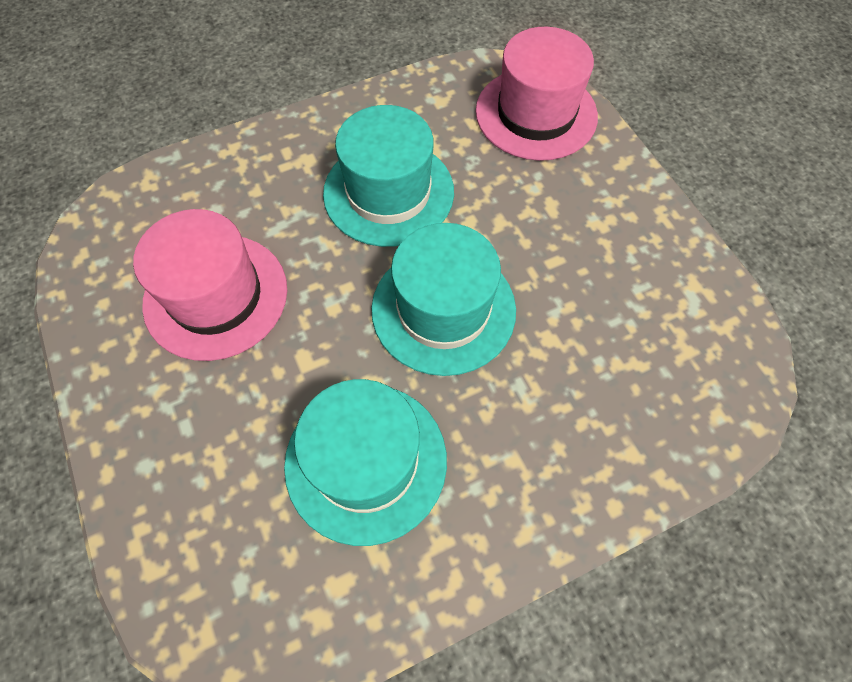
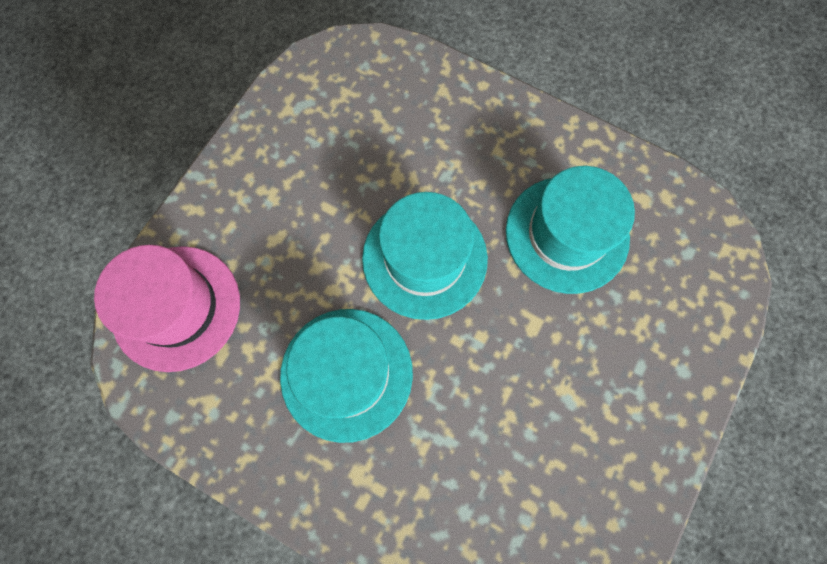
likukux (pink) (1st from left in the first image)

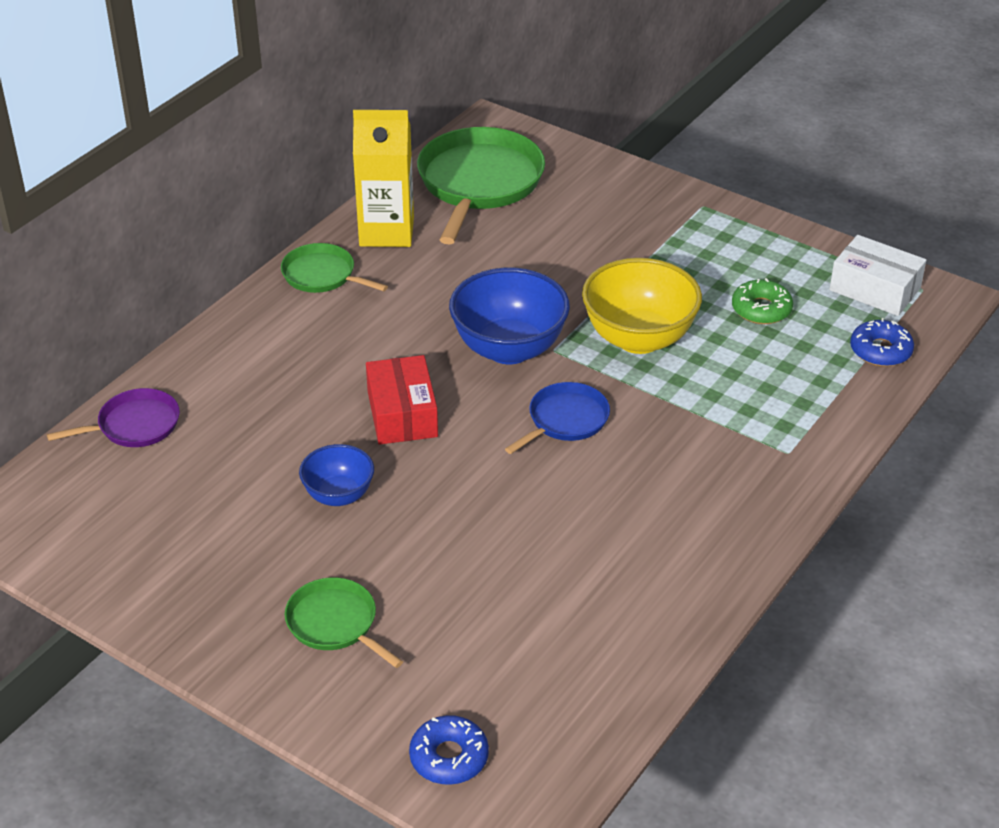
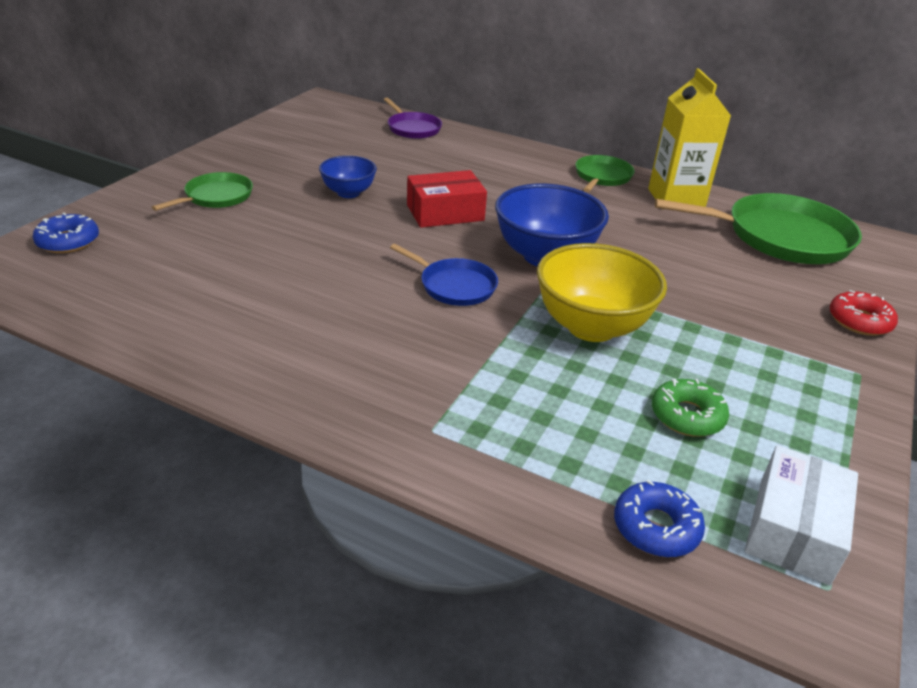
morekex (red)

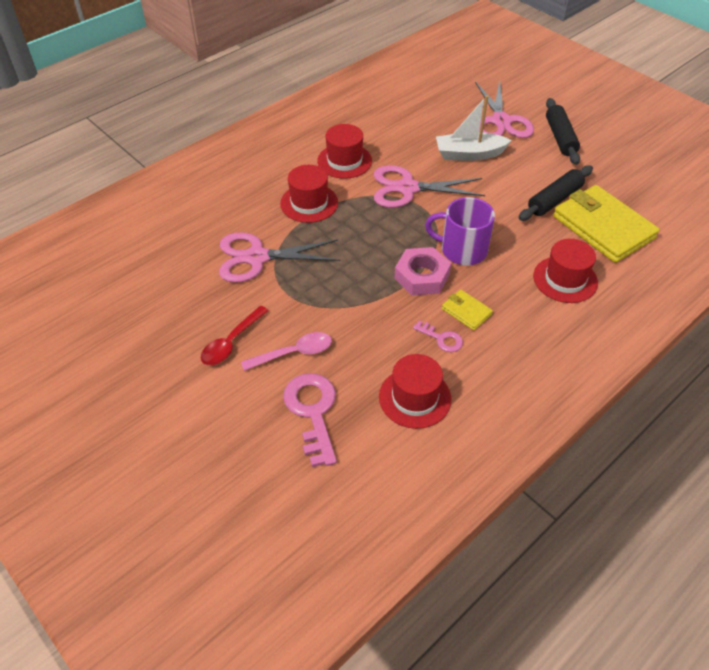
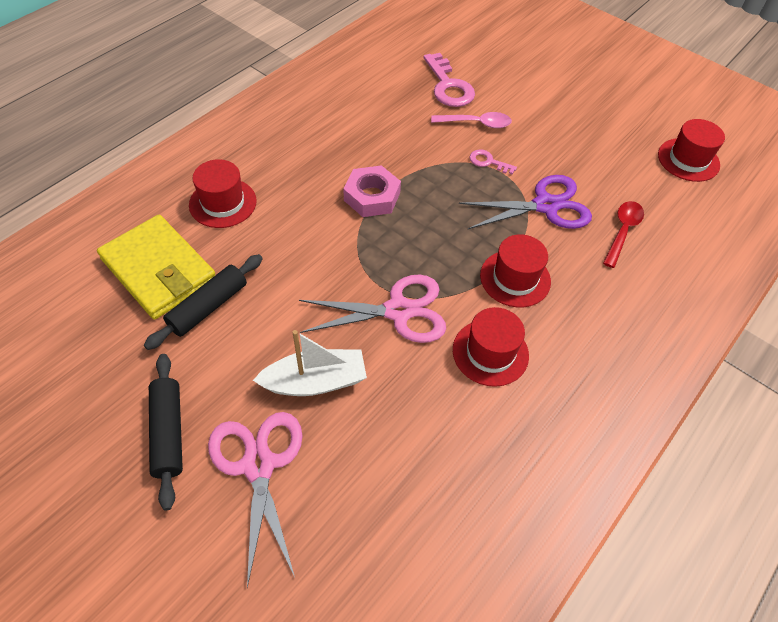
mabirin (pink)
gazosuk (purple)
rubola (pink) (2nd from left)
mabirin (red)
likukux (red) (4th from left)
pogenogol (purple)
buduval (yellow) (1st from left in the first image)

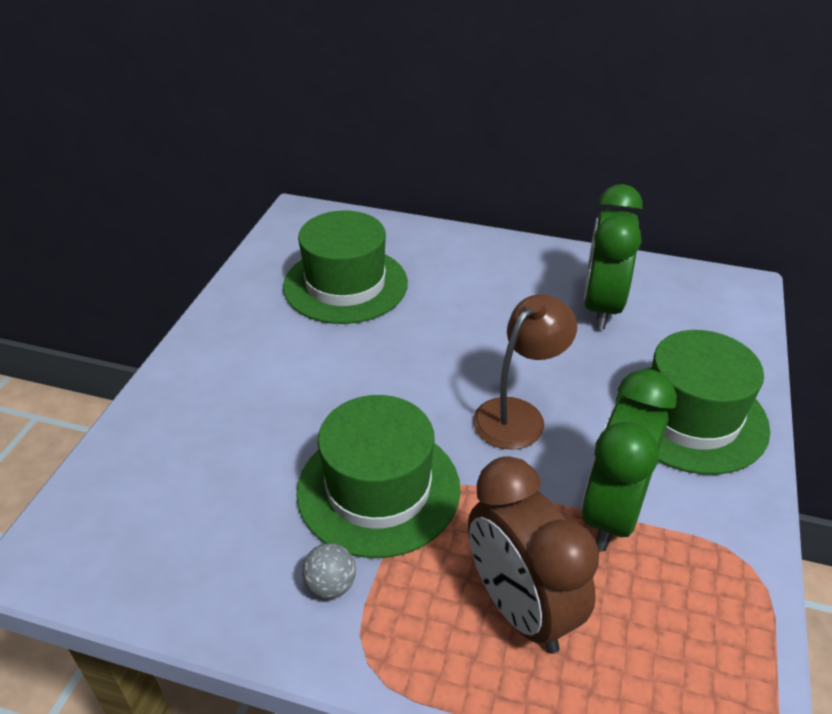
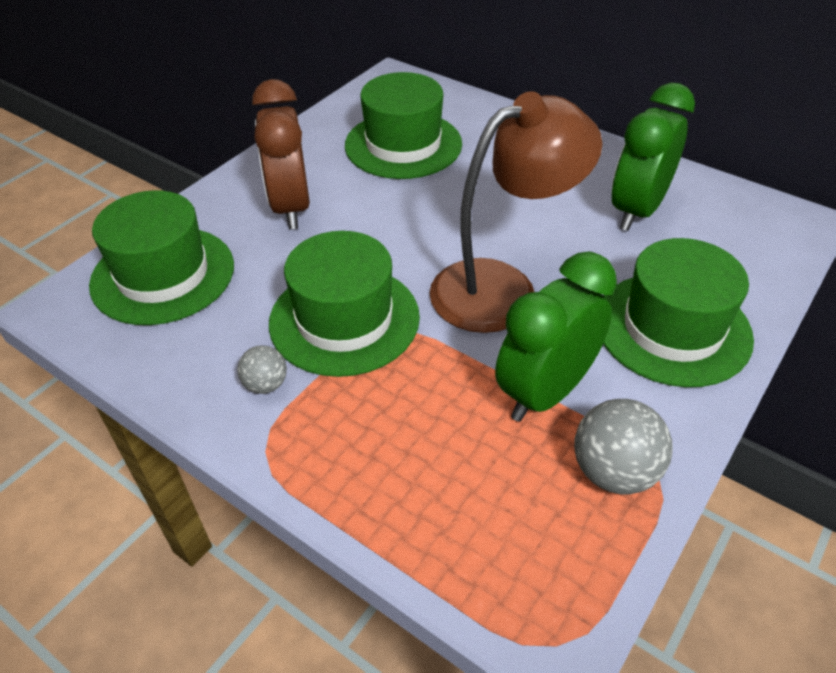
likukux (green) (1st from left)
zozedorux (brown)
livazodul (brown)
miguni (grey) (2nd from left)

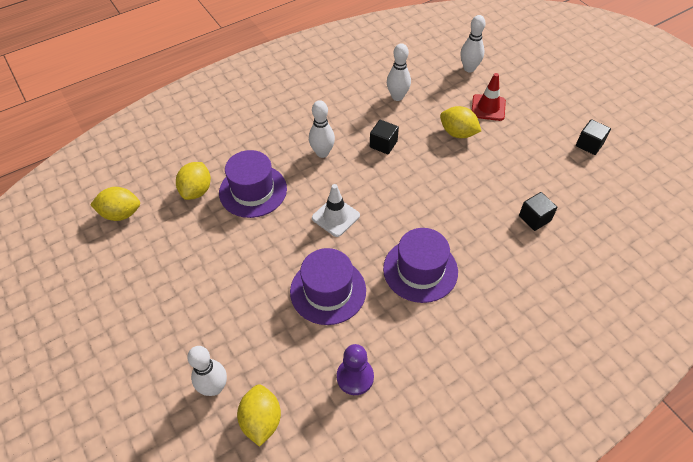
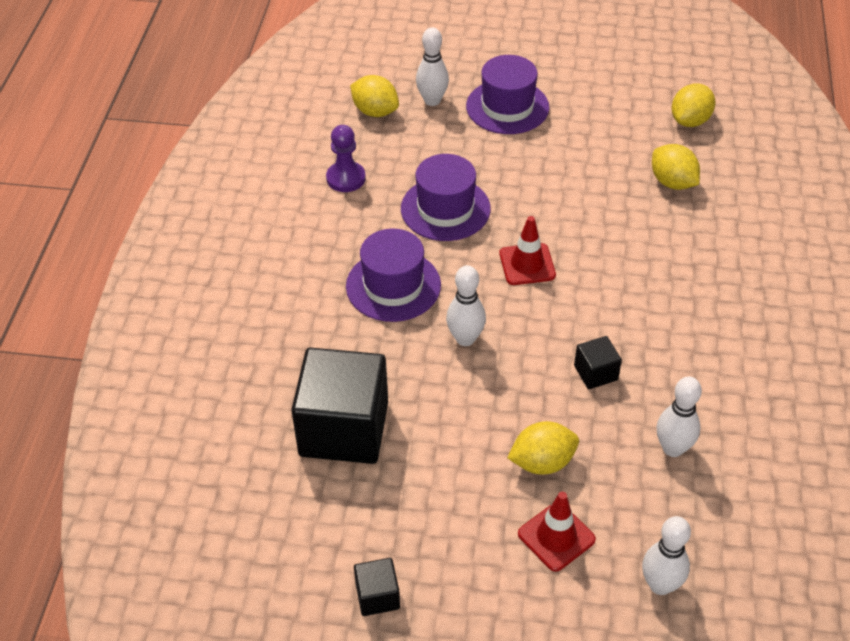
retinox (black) (1st from left)
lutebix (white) (2nd from left)
likukux (purple) (3rd from left)
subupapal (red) (1st from left)

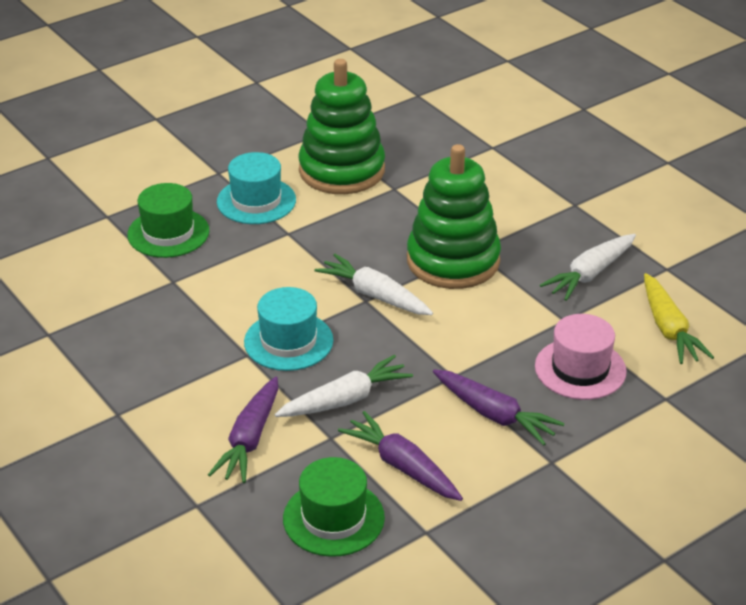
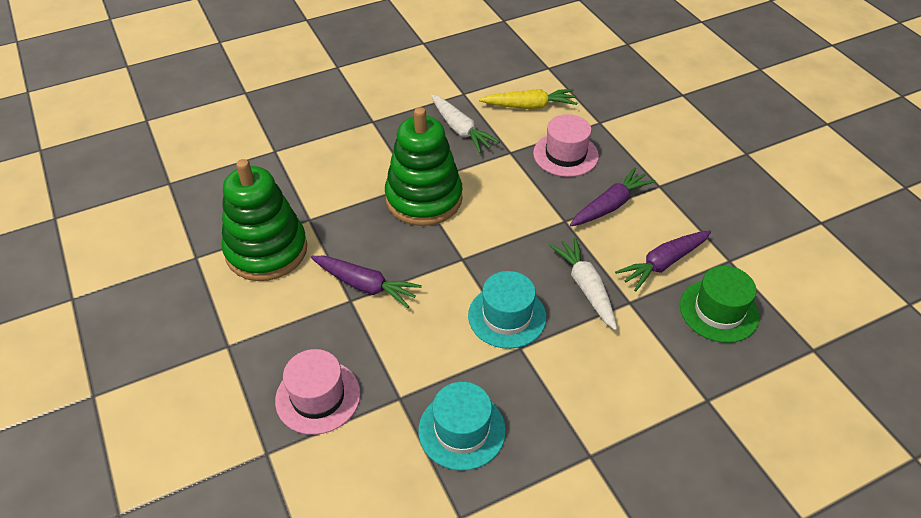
likukux (pink) (1st from left)
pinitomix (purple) (1st from left)
likukux (turquoise) (1st from left)
pinitomix (white) (2nd from left in the first image)

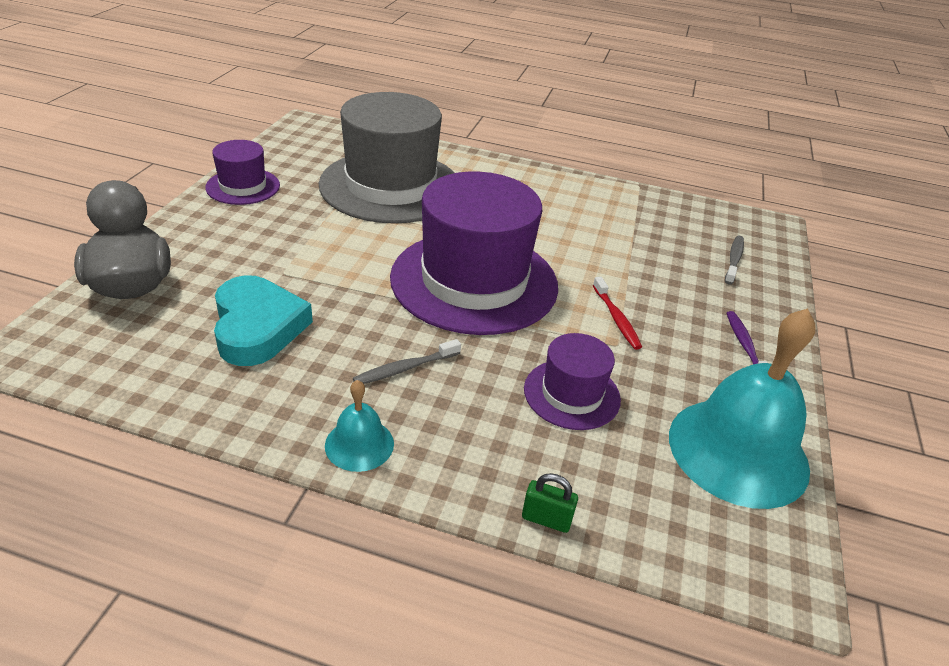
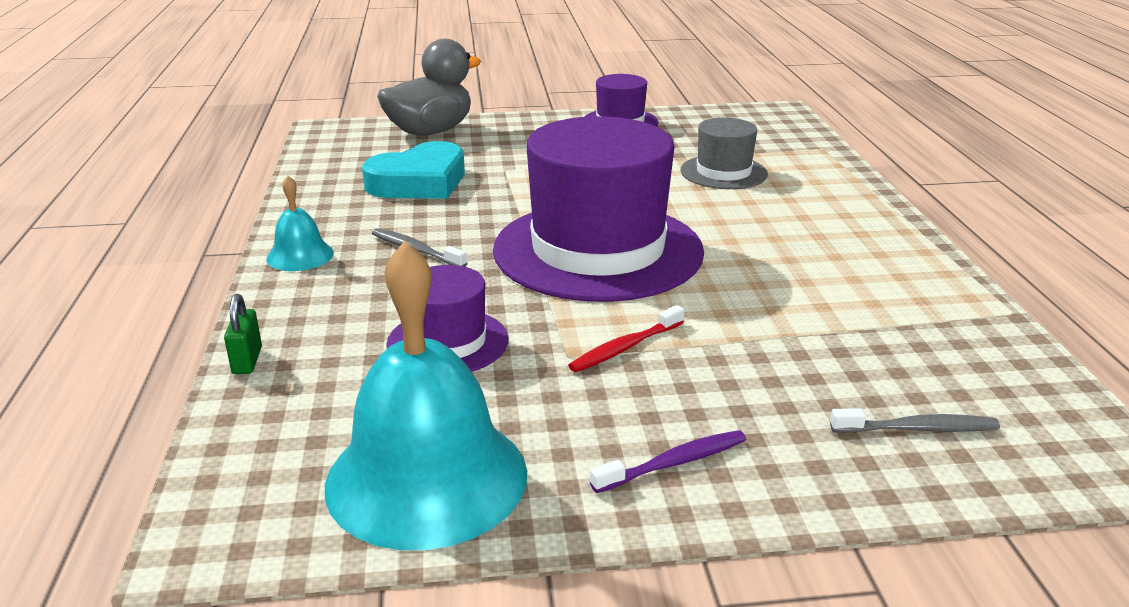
likukux (grey)

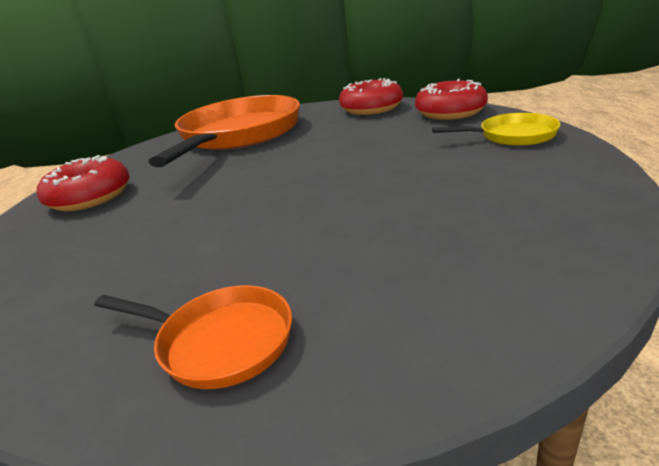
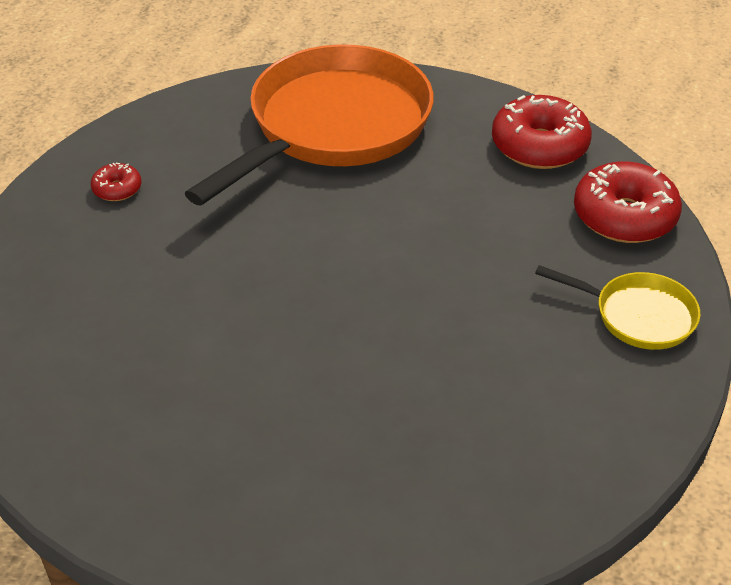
morekex (red) (1st from left)
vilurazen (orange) (1st from left in the first image)

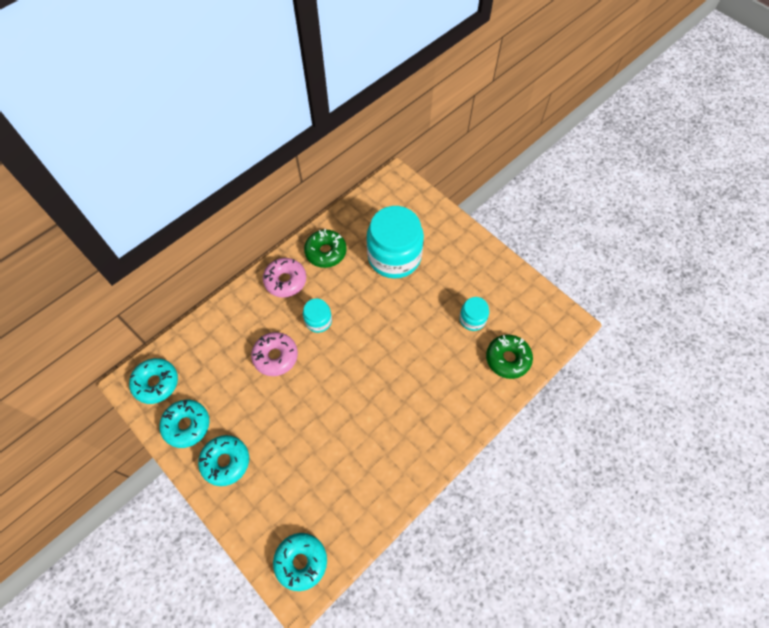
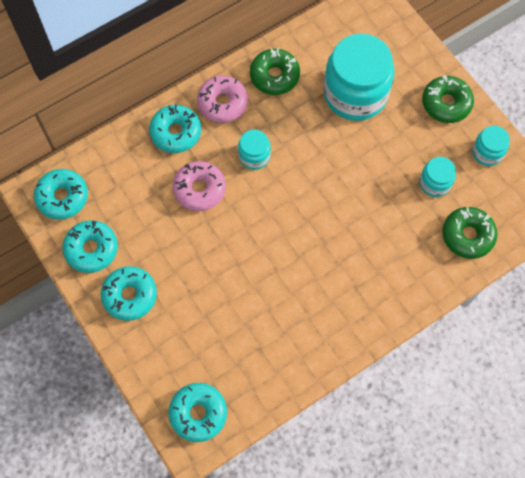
morekex (turquoise) (4th from left)
morekex (green) (2nd from left)
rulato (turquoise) (4th from left)

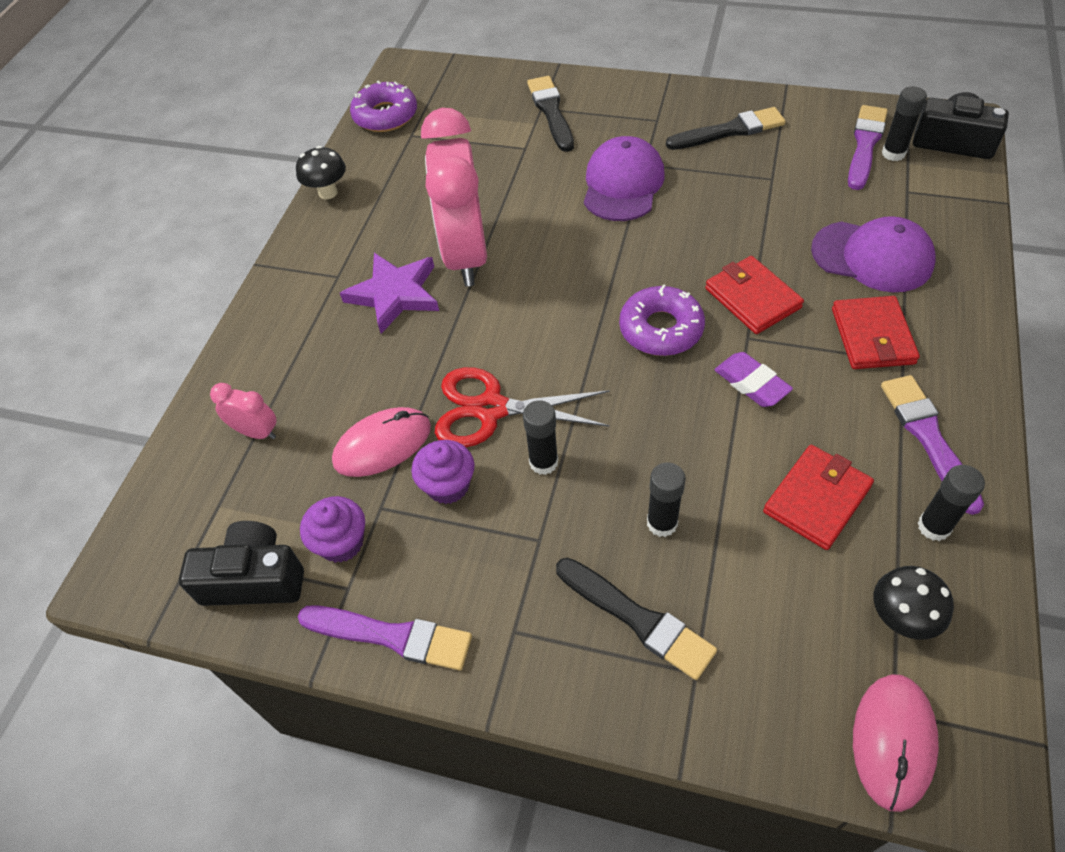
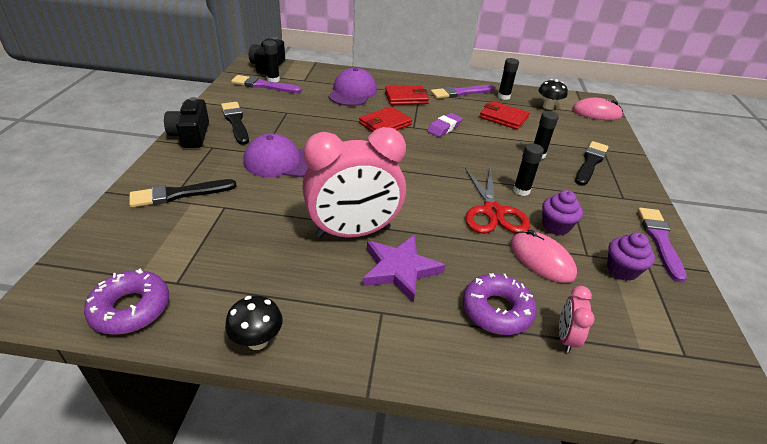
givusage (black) (1st from left)
morekex (purple) (2nd from left)

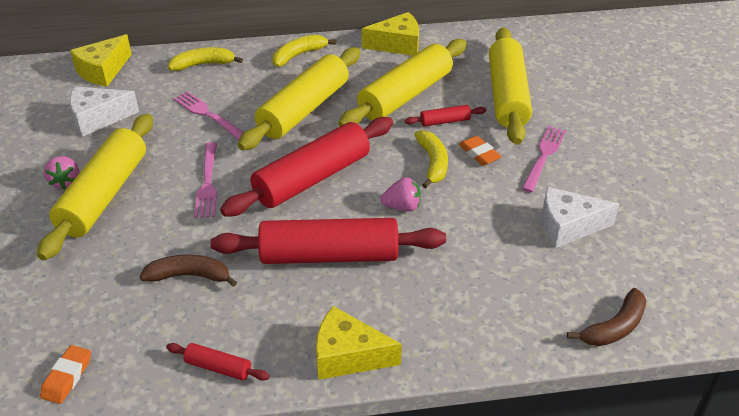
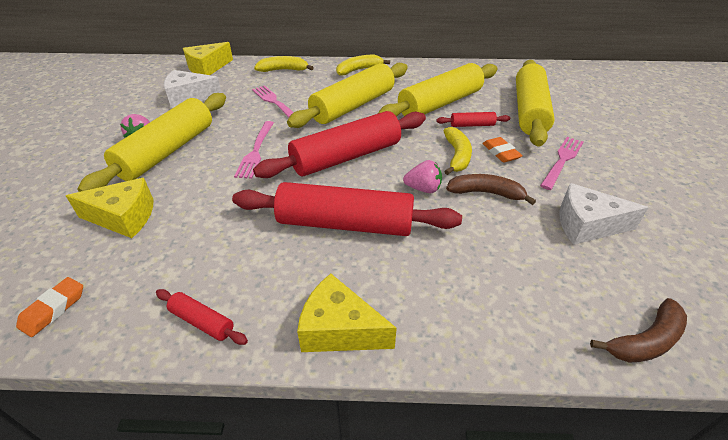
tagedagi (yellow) (1st from left)
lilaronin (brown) (1st from left)

